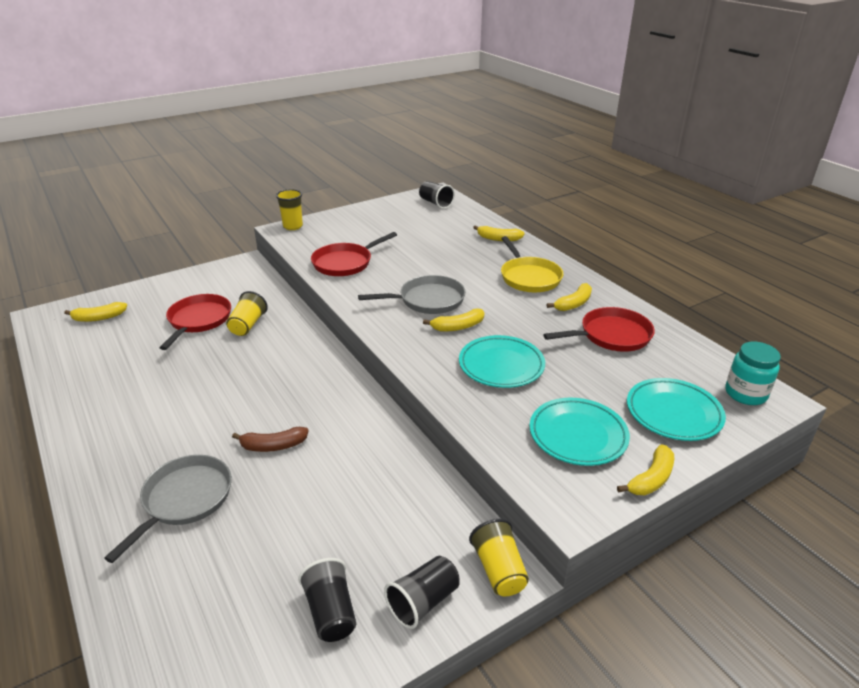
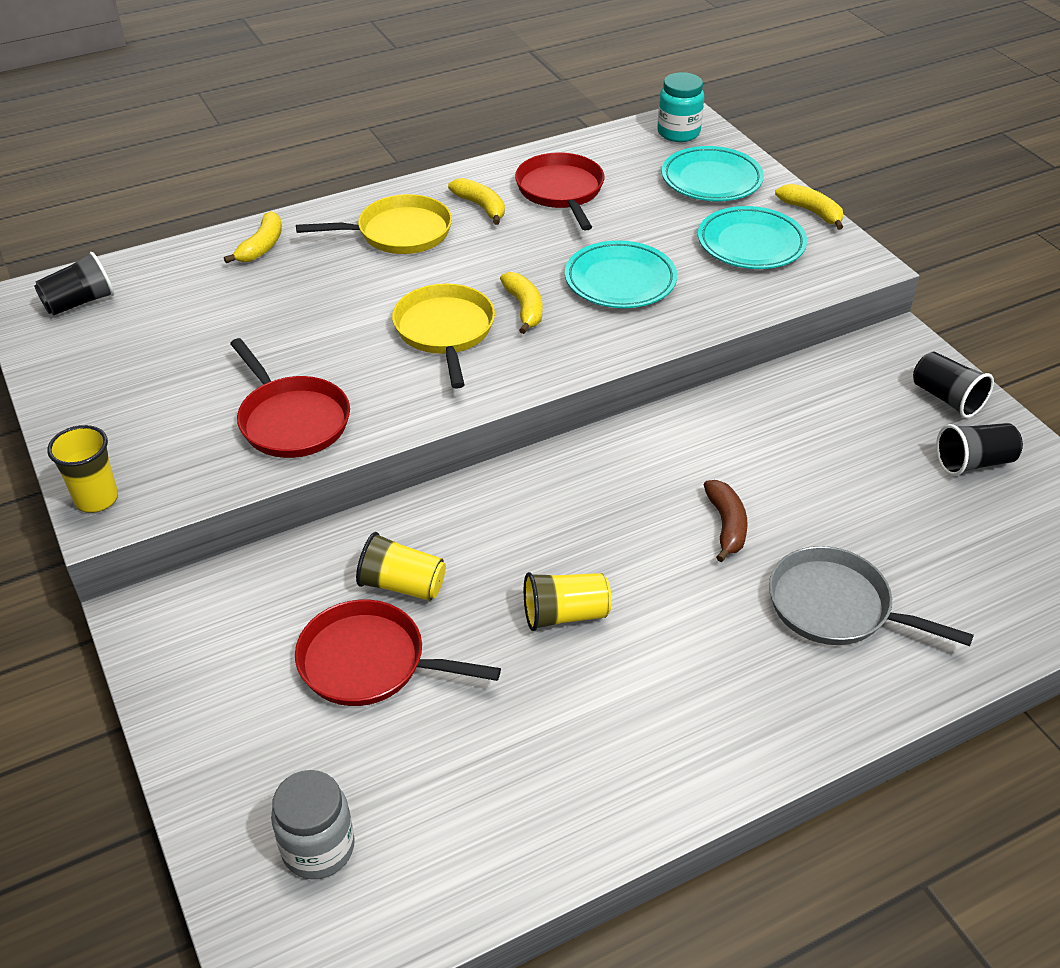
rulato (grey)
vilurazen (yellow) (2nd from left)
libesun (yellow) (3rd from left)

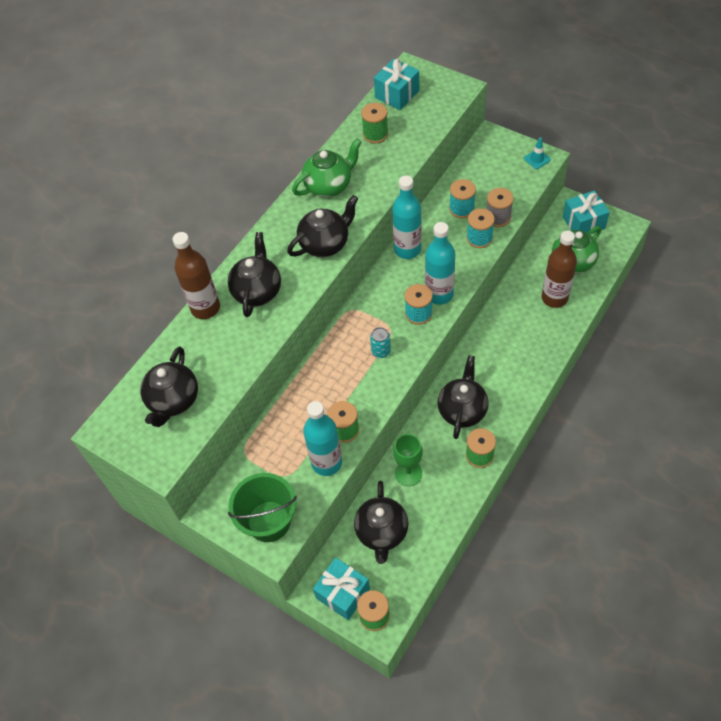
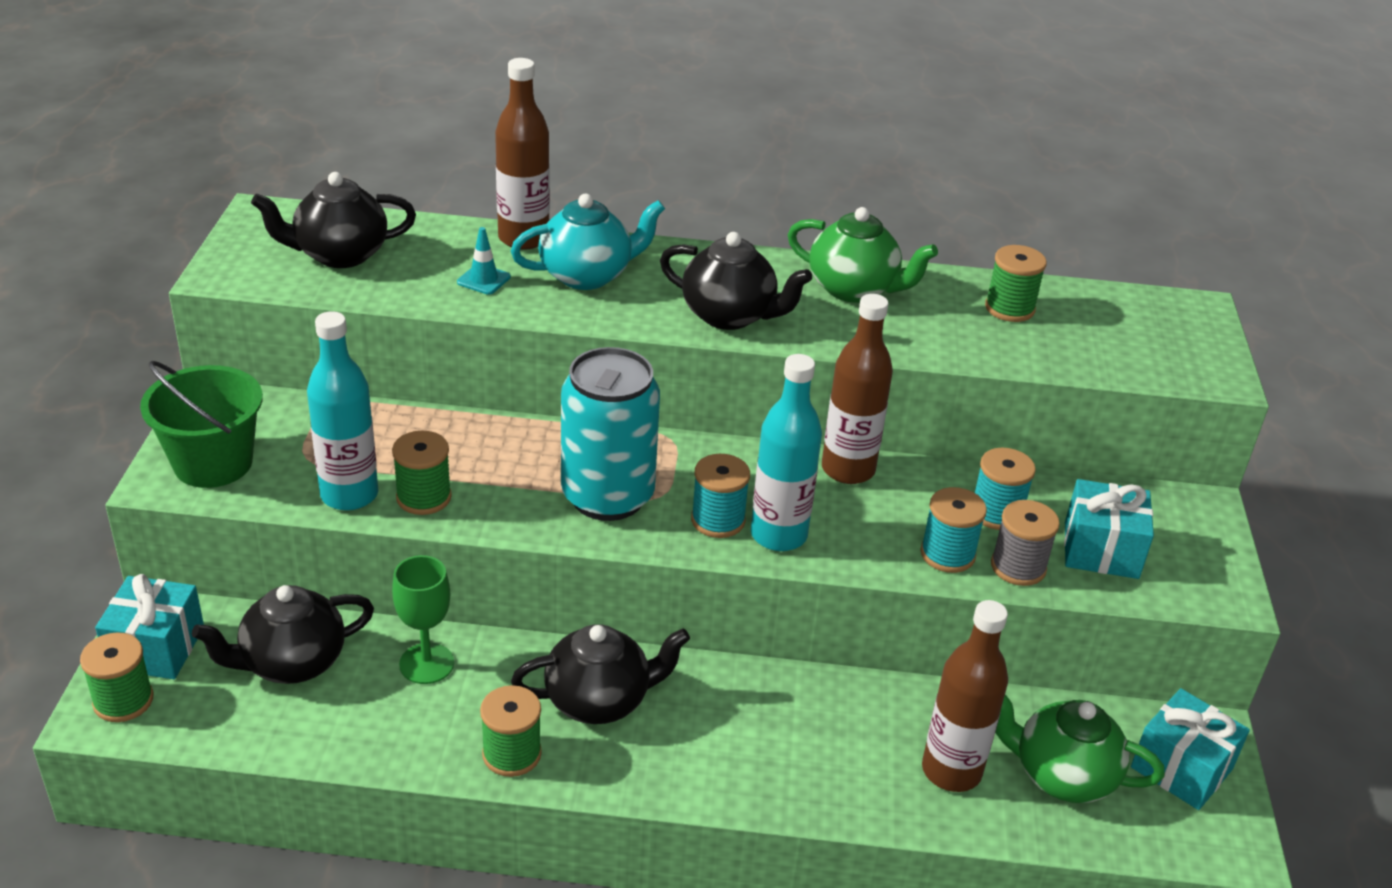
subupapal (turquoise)
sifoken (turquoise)
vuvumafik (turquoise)
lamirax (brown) (2nd from left)
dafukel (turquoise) (2nd from left)

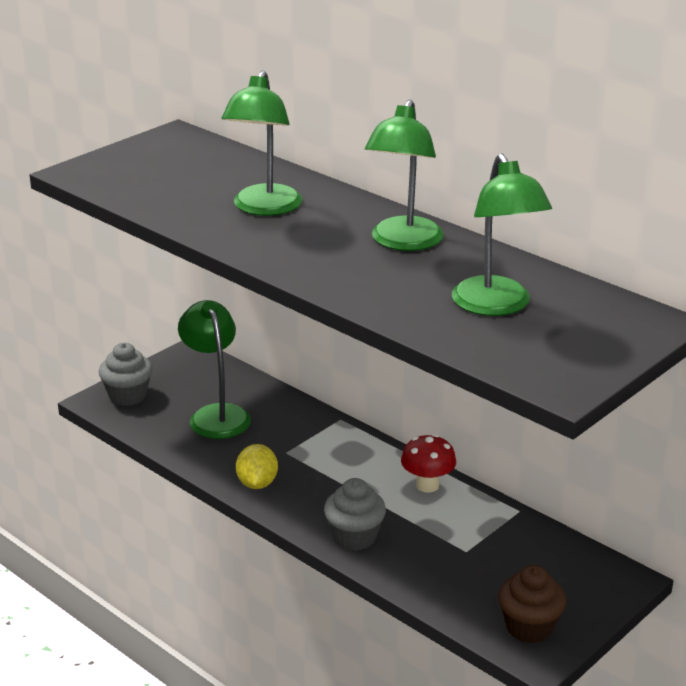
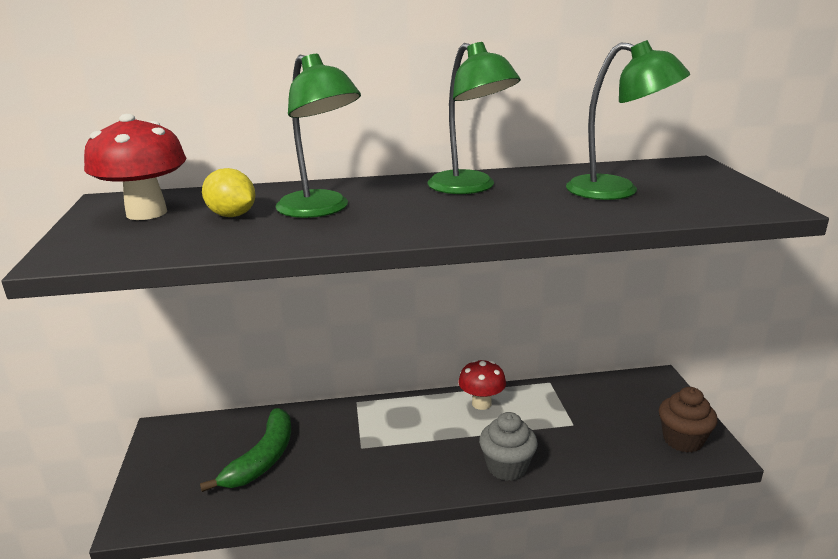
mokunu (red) (1st from left)
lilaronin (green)
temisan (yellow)
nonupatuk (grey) (1st from left in the first image)

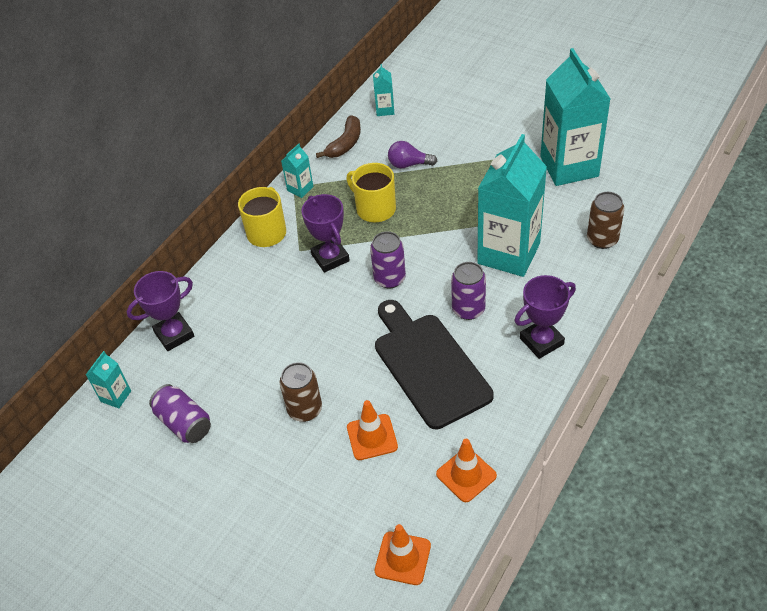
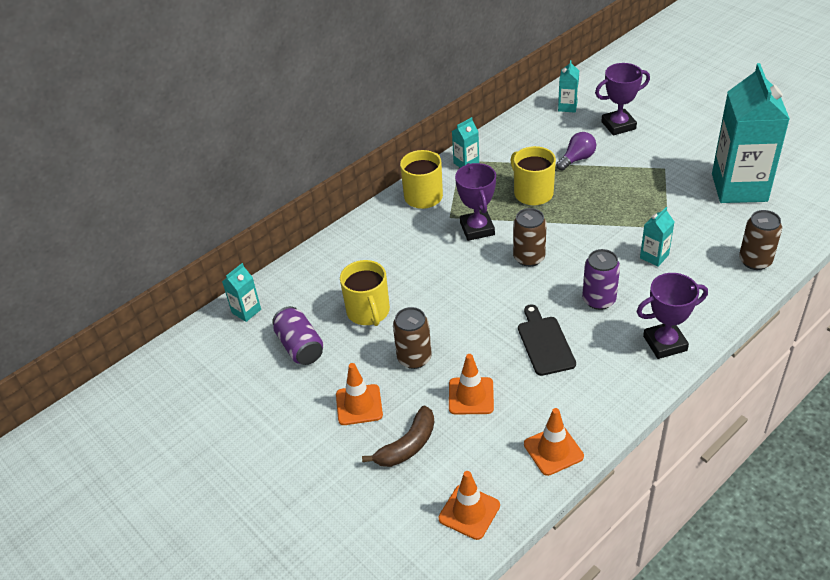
subupapal (orange) (1st from left)
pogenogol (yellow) (1st from left)
lilaronin (brown)
vuvumafik (brown) (2nd from left)
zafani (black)
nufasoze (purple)
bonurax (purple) (2nd from left)
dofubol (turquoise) (4th from left)

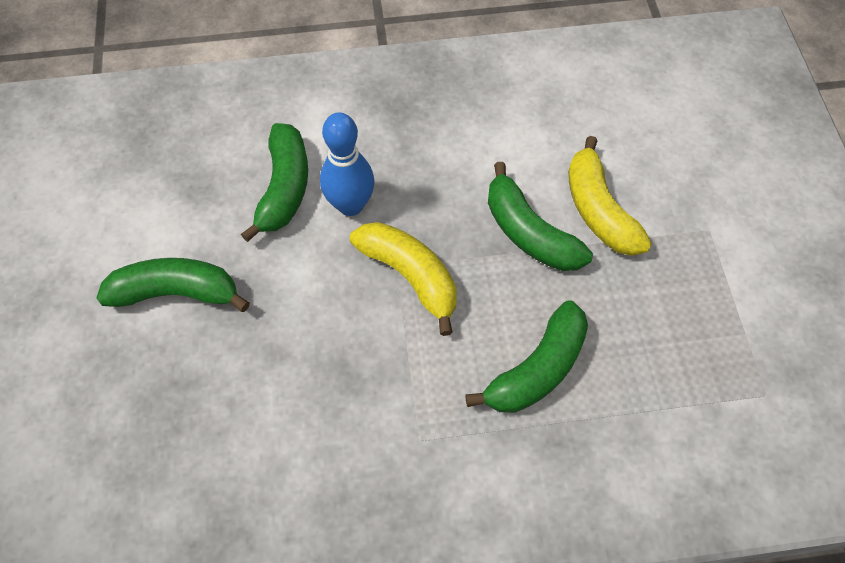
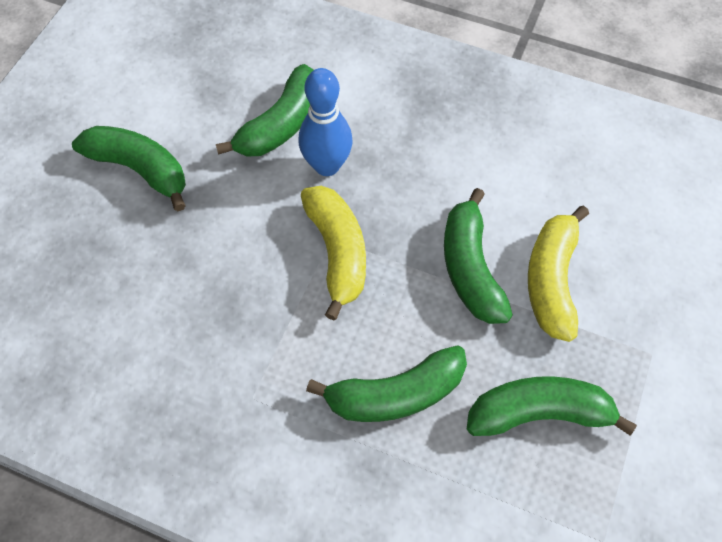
lilaronin (green) (5th from left)

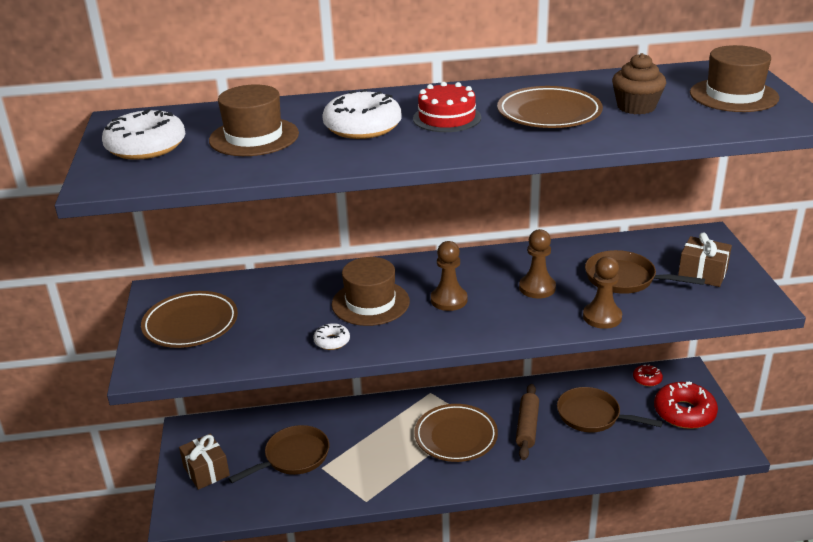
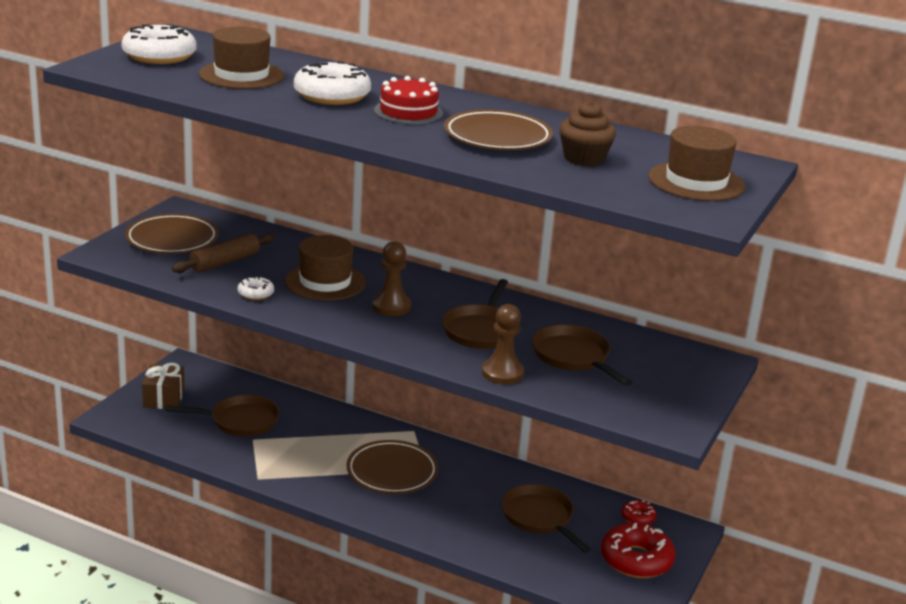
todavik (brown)
vilurazen (brown) (2nd from left)
dafukel (brown) (2nd from left in the first image)

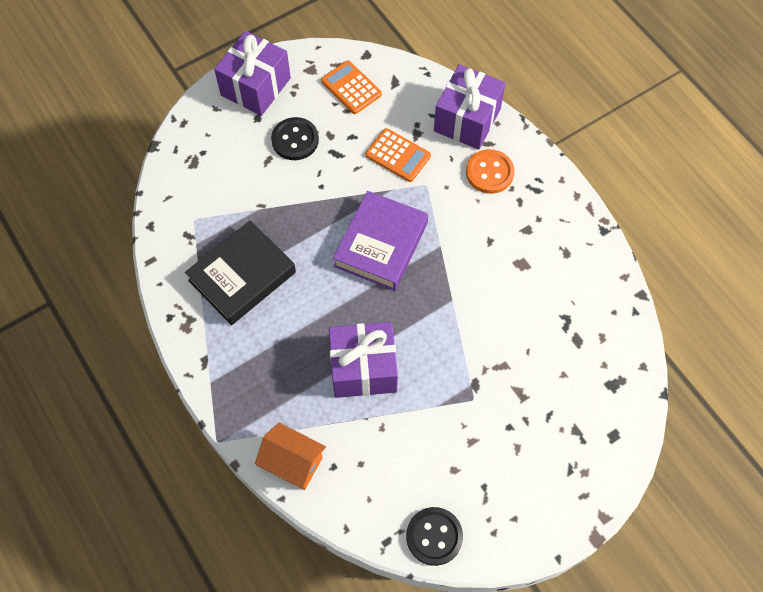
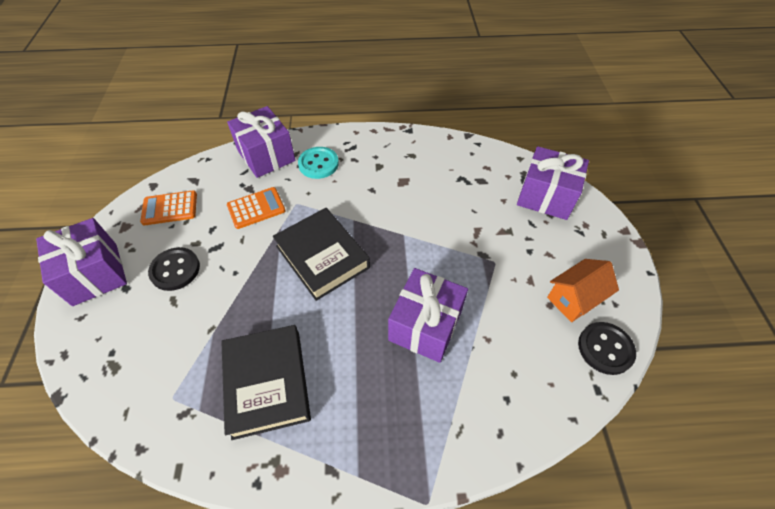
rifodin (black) (2nd from left)
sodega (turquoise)
dafukel (purple) (4th from left)
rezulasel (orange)

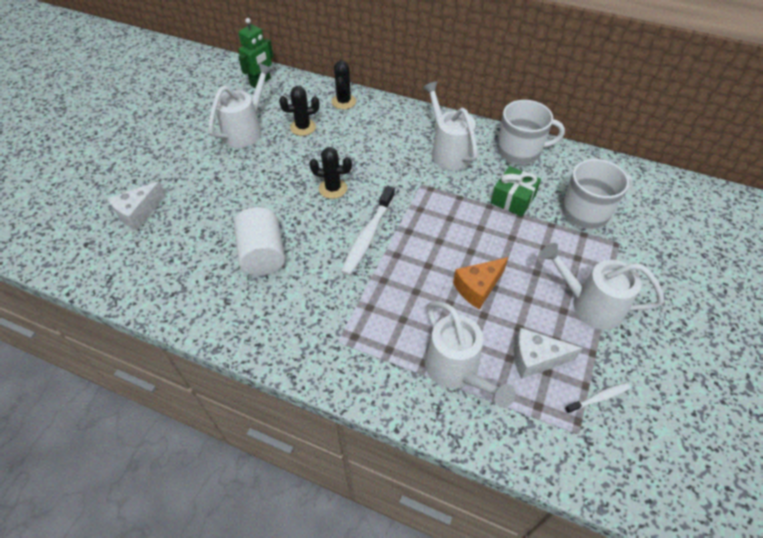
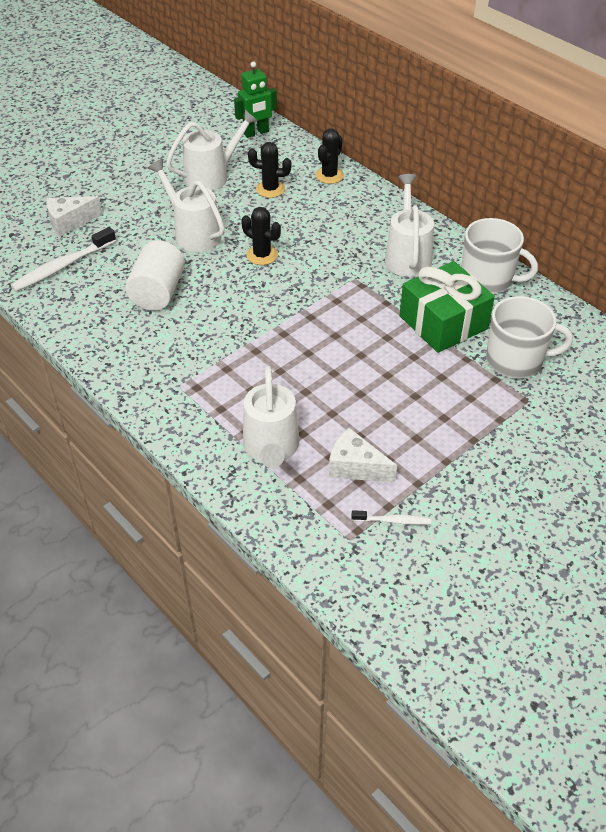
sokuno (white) (1st from left)
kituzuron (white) (1st from left)
dafukel (green)
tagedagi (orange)

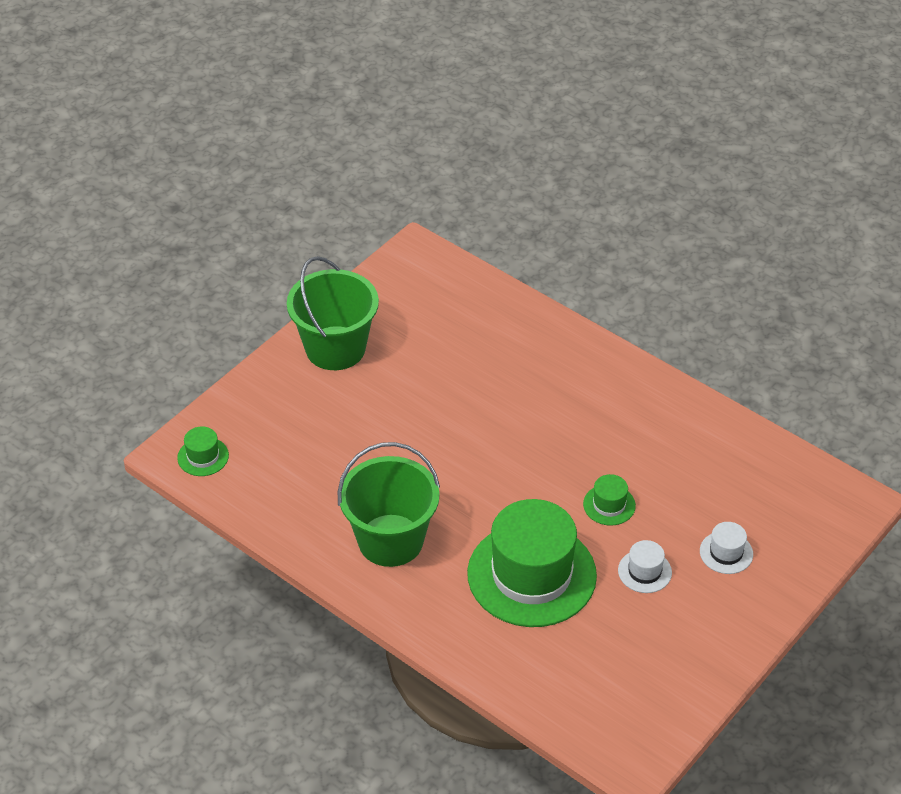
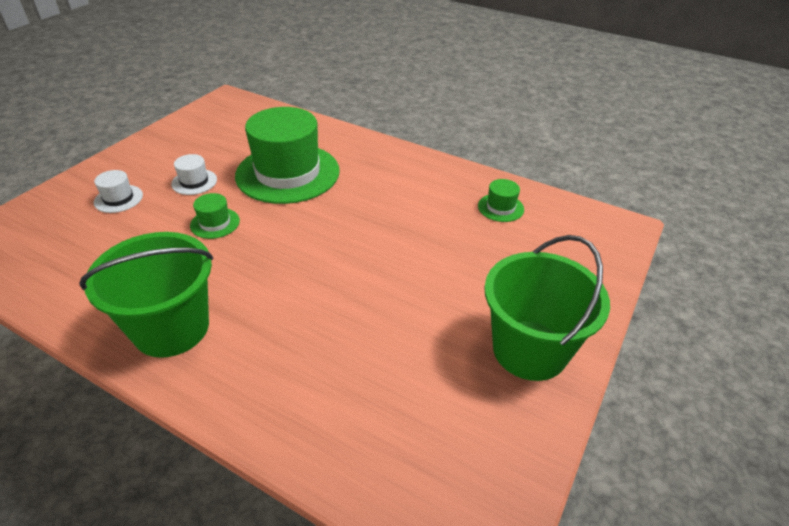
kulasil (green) (1st from left)
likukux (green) (3rd from left)

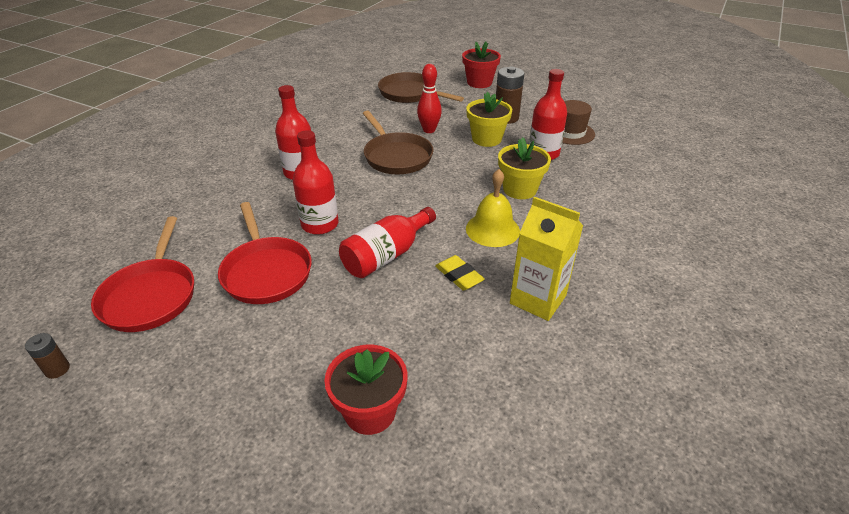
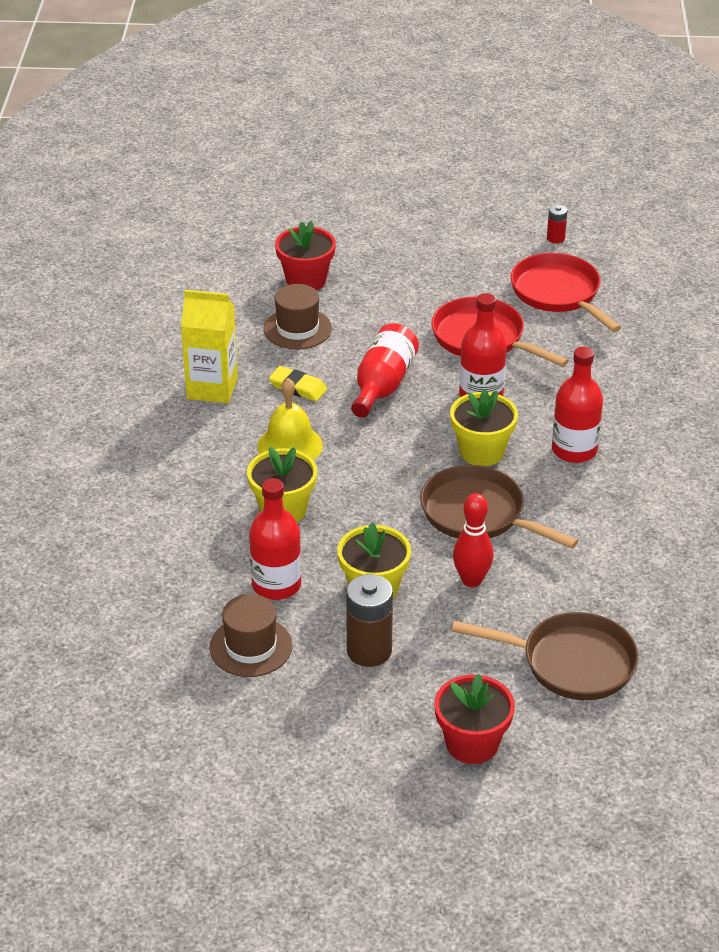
likukux (brown) (2nd from left)
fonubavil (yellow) (3rd from left)
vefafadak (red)

